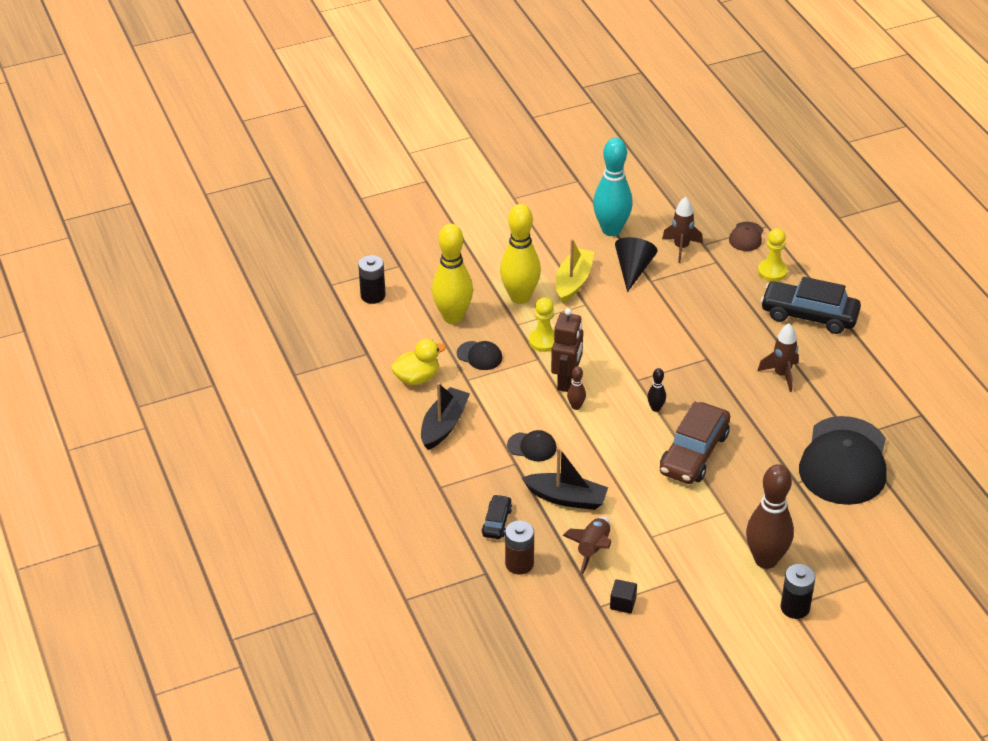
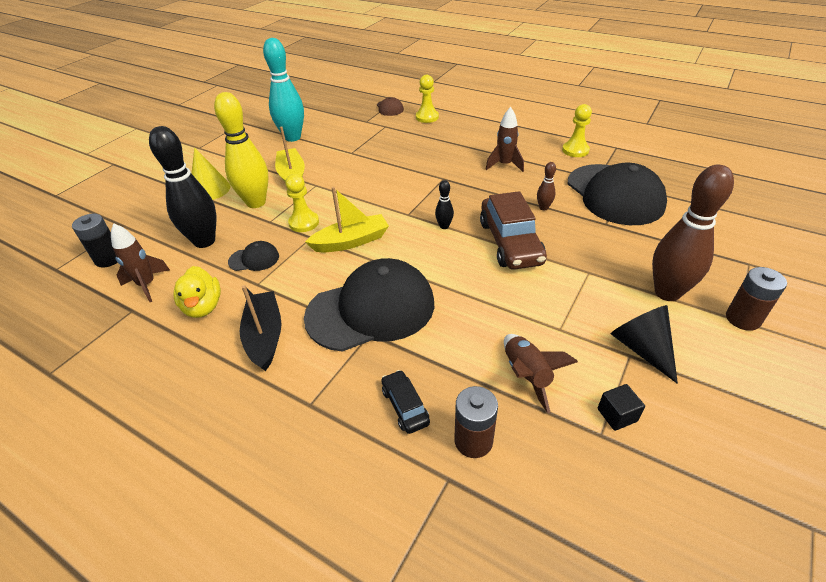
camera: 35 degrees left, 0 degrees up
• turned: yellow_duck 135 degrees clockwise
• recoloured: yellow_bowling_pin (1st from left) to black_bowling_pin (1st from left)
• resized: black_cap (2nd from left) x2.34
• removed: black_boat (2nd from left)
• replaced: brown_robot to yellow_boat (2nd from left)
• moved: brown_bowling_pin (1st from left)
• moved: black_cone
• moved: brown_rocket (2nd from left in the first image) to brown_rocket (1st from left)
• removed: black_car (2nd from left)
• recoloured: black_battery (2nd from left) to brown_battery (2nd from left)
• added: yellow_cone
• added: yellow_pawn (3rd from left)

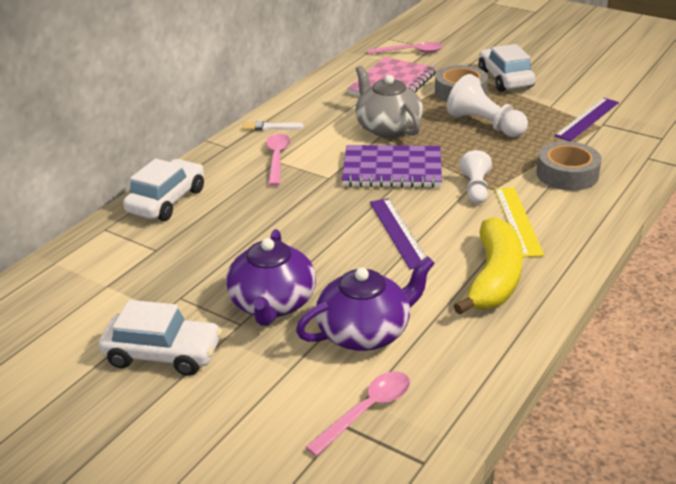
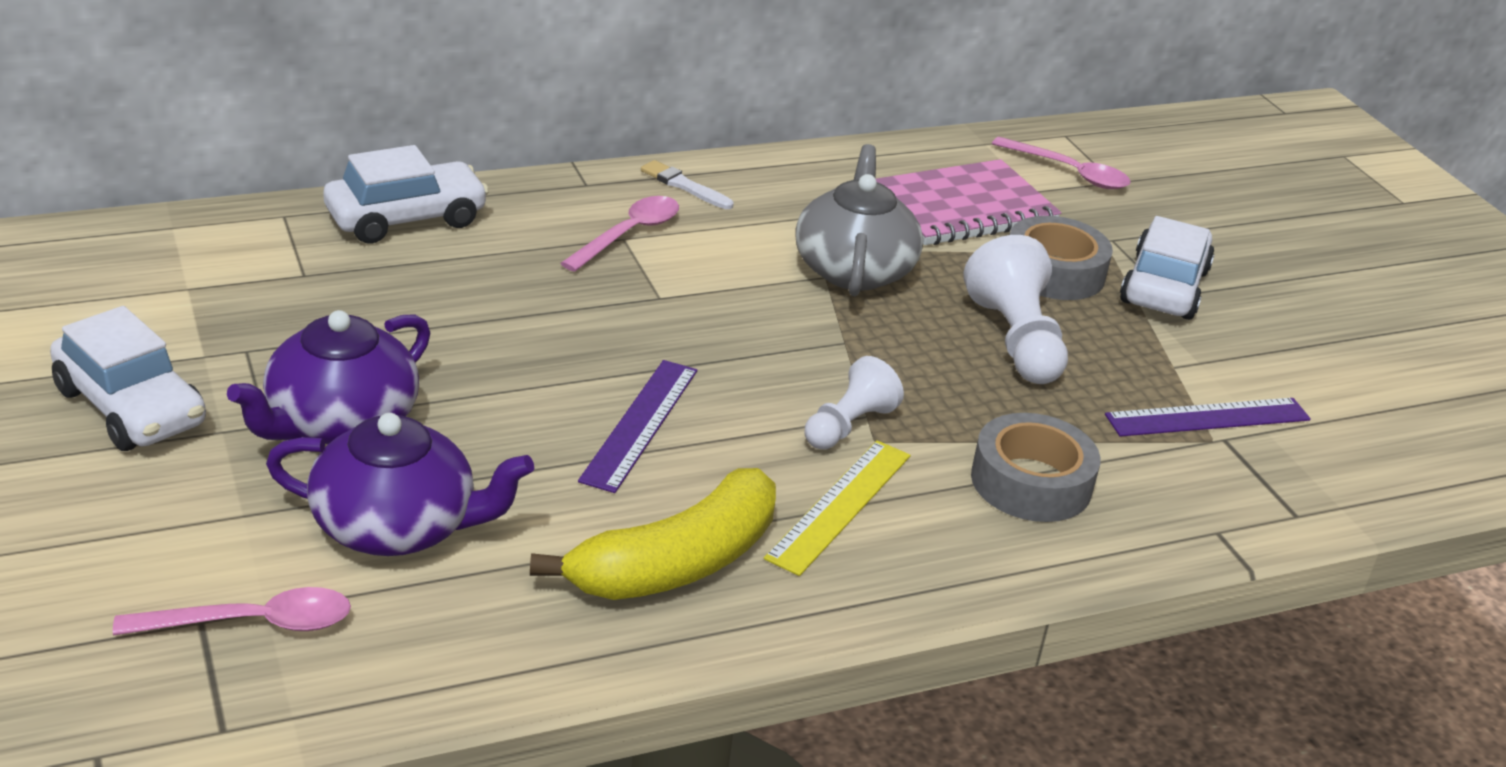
camera: 30 degrees right, 0 degrees up
• removed: purple_notebook

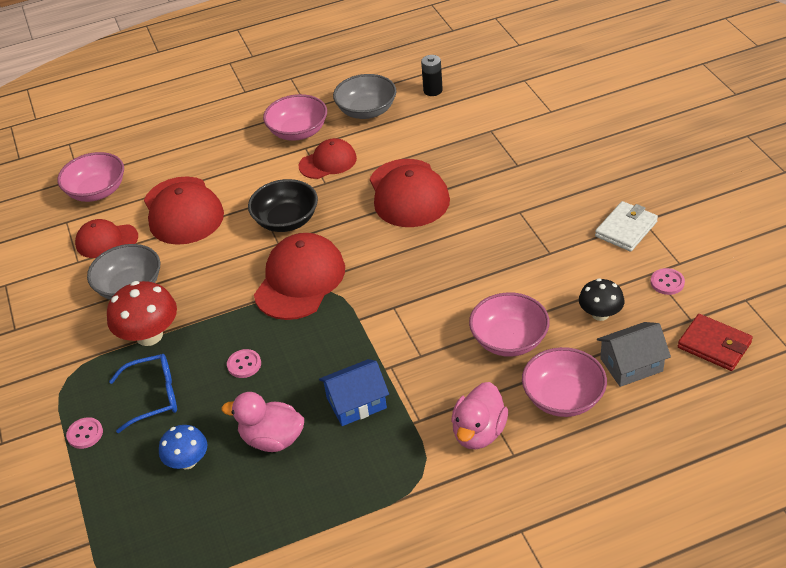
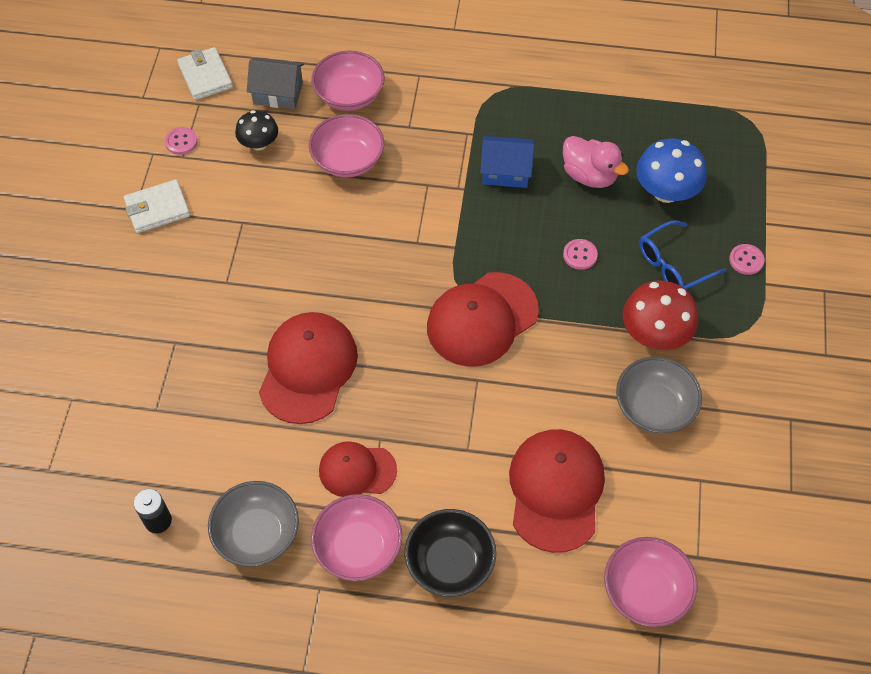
camera: 155 degrees left, 15 degrees up
• removed: red_cap (1st from left)
• turned: blue_glasses 45 degrees counterclockwise
• resized: blue_mushroom x1.58
• moved: black_bowl
• removed: pink_duck (2nd from left)
• recoloured: red_wallet to white_wallet (2nd from left)

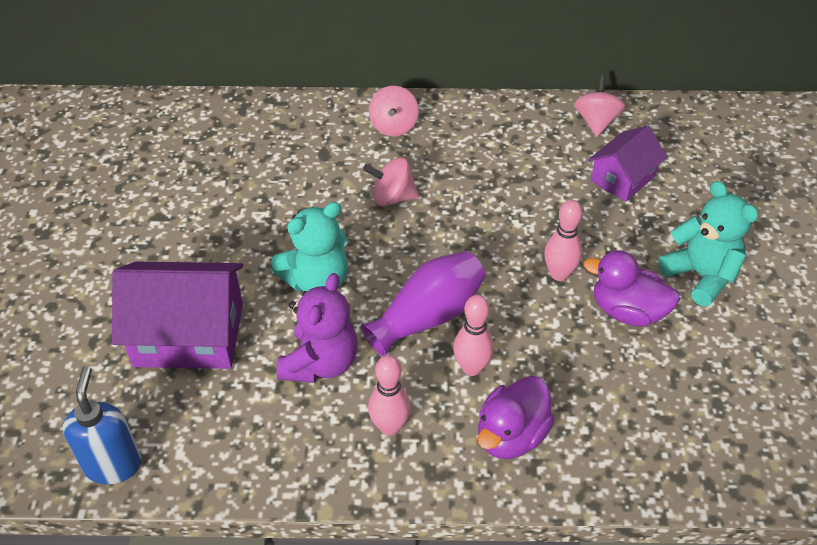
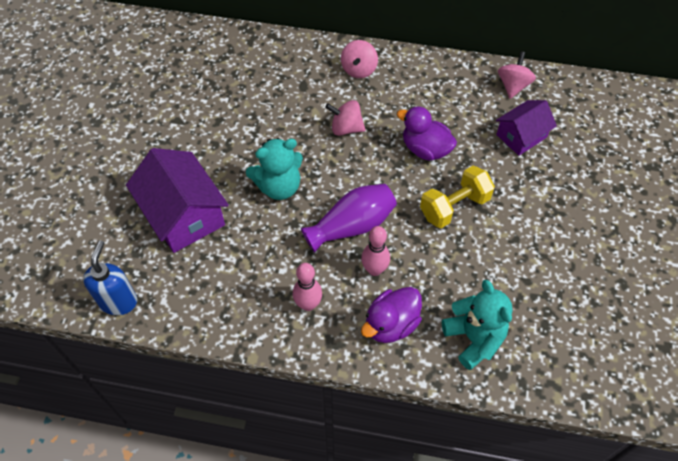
camera: 10 degrees right, 10 degrees up
• turned: purple_house (1st from left) 45 degrees clockwise
• removed: purple_teddy_bear
• replaced: pink_bowling_pin (3rd from left) to yellow_dumbbell
• moved: purple_duck (2nd from left)
• moved: turquoise_teddy_bear (2nd from left)

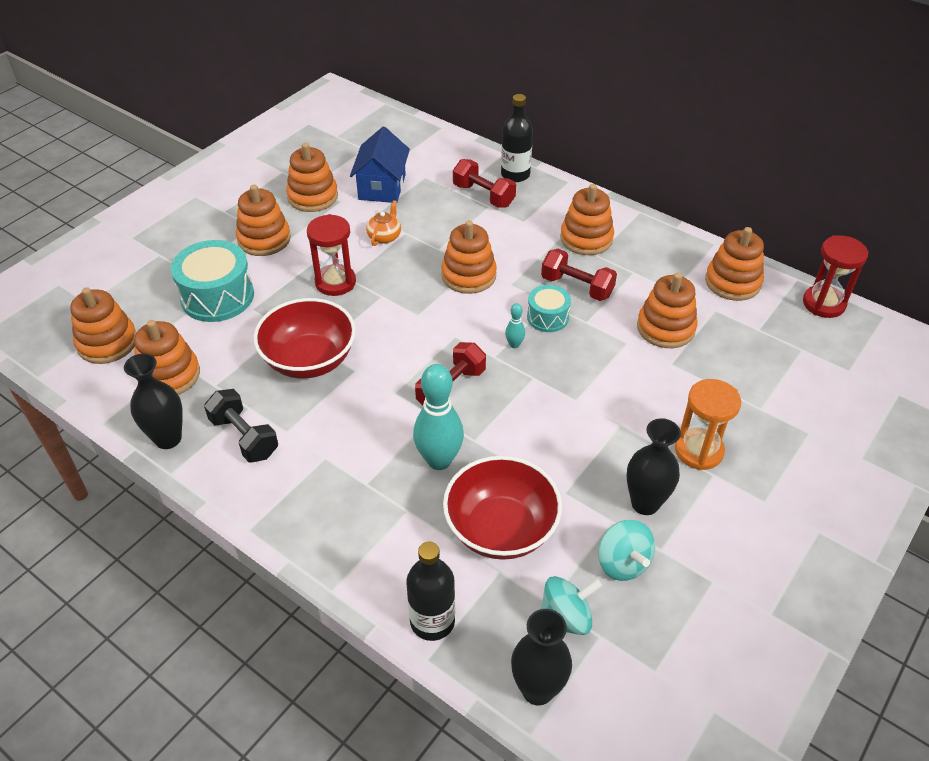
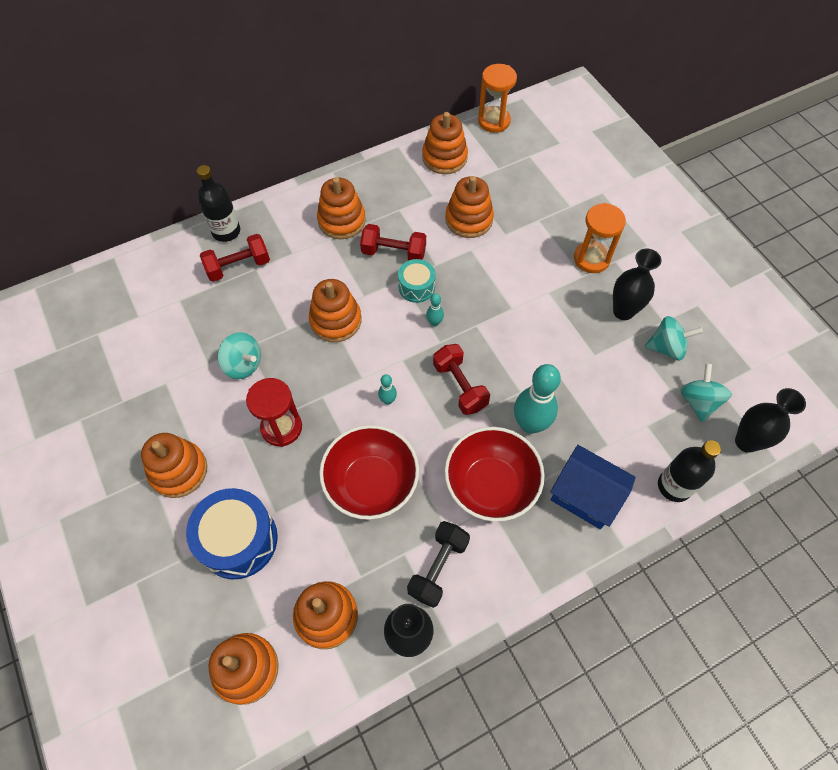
camera: 65 degrees left, 15 degrees up
• recoloured: turquoise_drum (1st from left) to blue_drum
• turned: black_dumbbell 45 degrees counterclockwise
• removed: orange_stacking_toy (4th from left)
• moved: blue_house
• replaced: orange_teapot to turquoise_spinning_top (1st from left)
• moved: red_bowl (2nd from left)
• turned: red_dumbbell (3rd from left in the first image) 45 degrees clockwise
• recoloured: red_hourglass (2nd from left) to orange_hourglass (1st from left)
• added: turquoise_bowling_pin (1st from left)

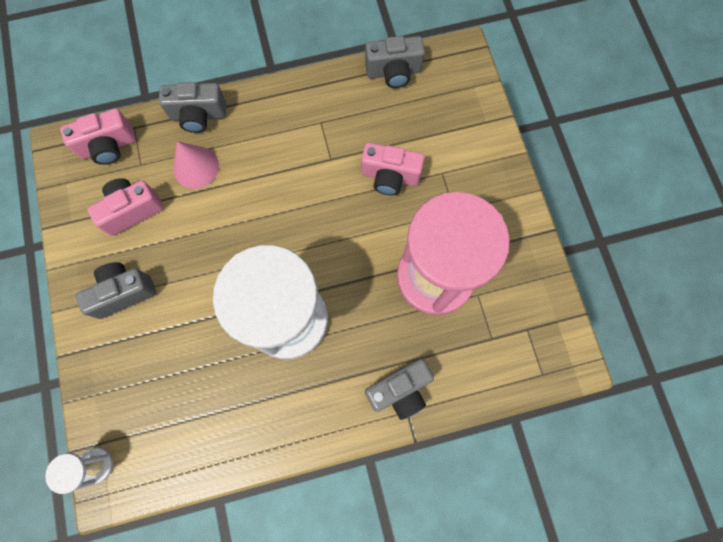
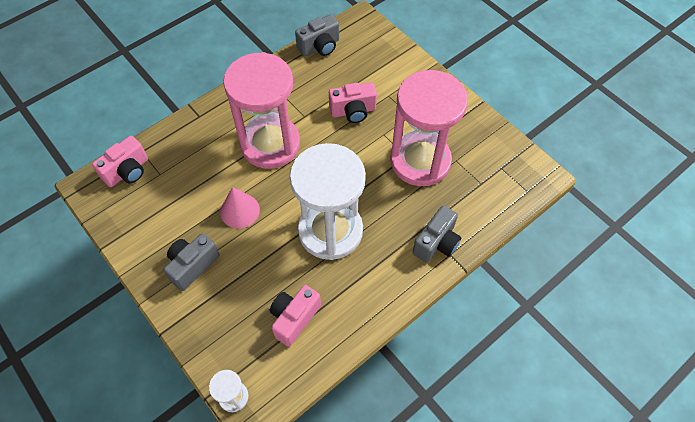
camera: 25 degrees left, 15 degrees down
• moved: pink_camera (2nd from left)
• removed: grey_camera (2nd from left)
• moved: pink_cone
• added: pink_hourglass (1st from left)

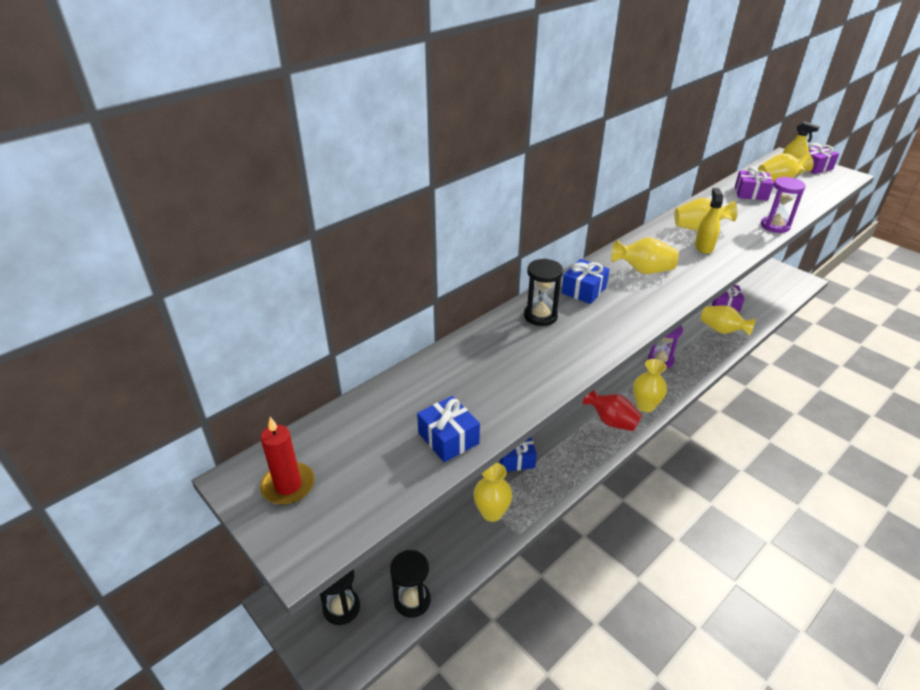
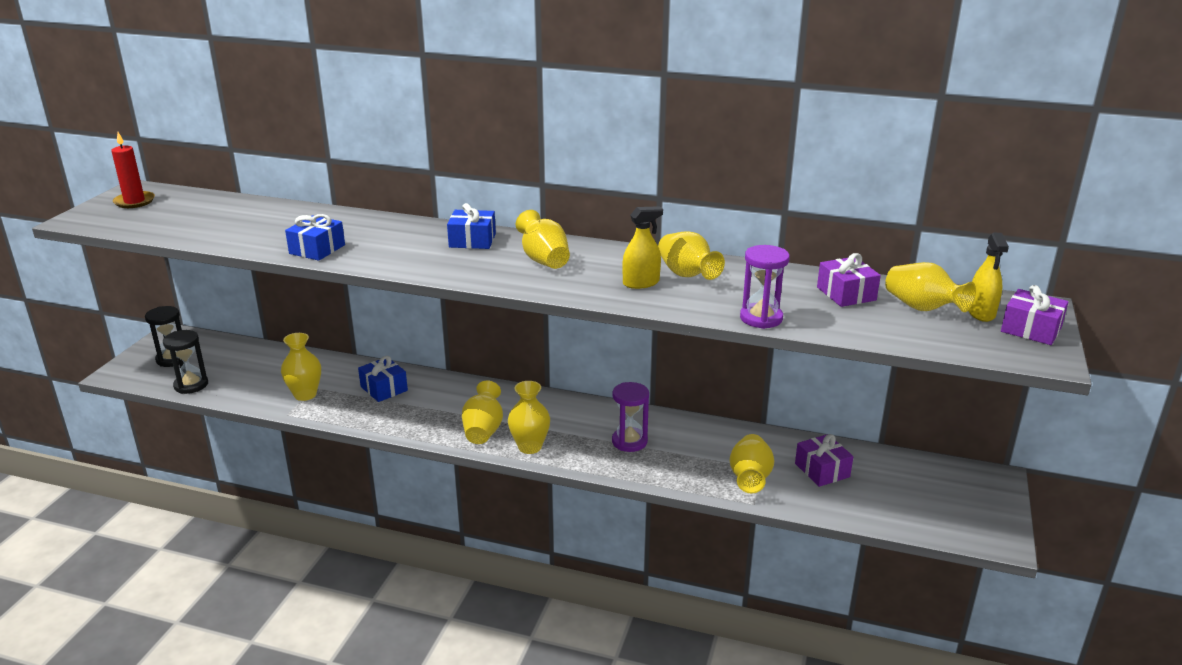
camera: 60 degrees right, 10 degrees down
• moved: blue_gift (1st from left)
• removed: black_hourglass (3rd from left)
• recoloured: red_vase to yellow_vase (2nd from left)

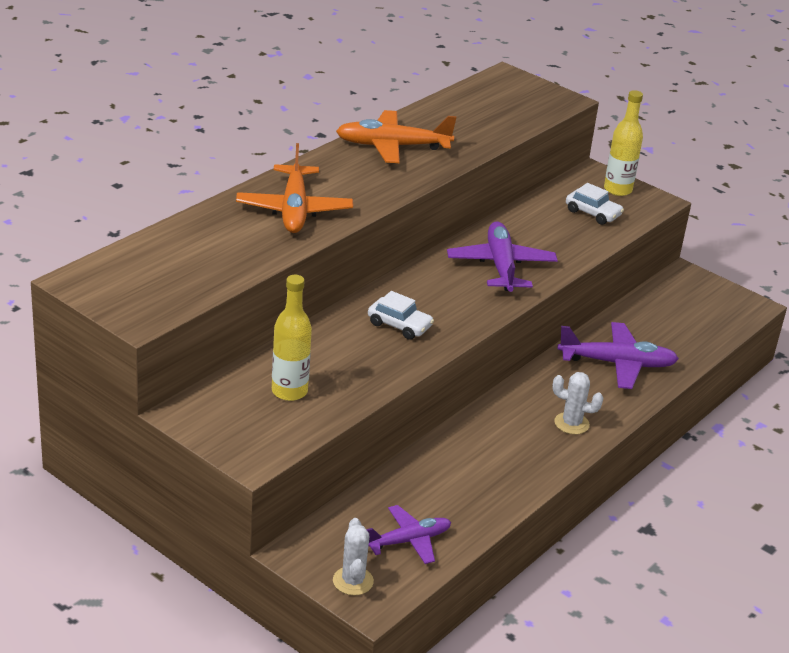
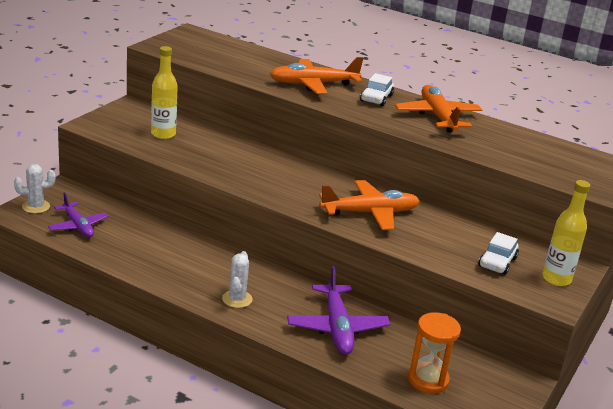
camera: 80 degrees right, 5 degrees down
• moved: white_car (1st from left)
• recoloured: purple_plane (2nd from left) to orange_plane (2nd from left)
• added: orange_hourglass

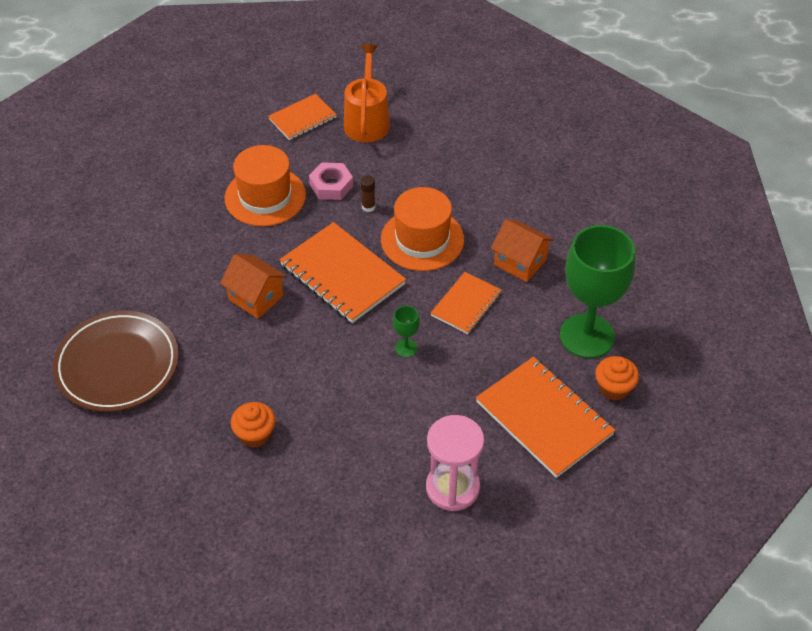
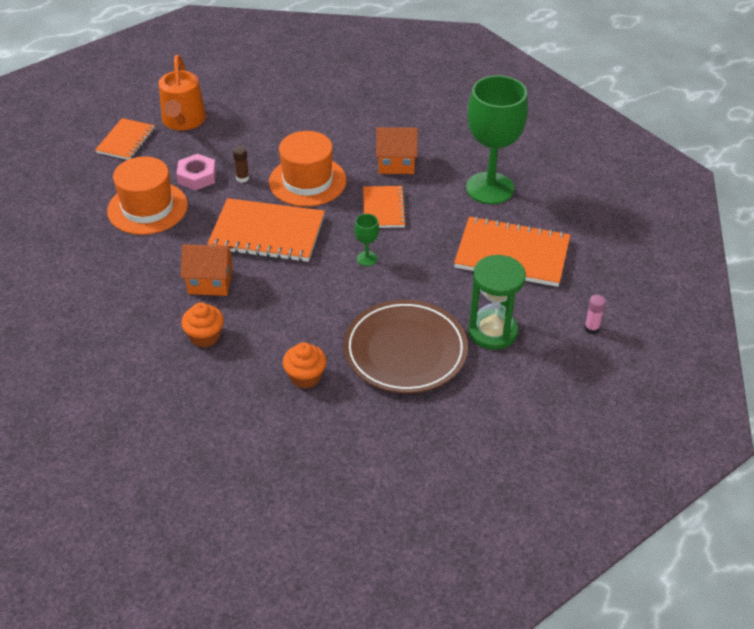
camera: 35 degrees left, 5 degrees down
• moved: brown_plate
• turned: orange_watering_can 150 degrees counterclockwise
• recoloured: pink_hourglass to green_hourglass
• moved: orange_cupcake (2nd from left in the first image) to orange_cupcake (1st from left)
• added: pink_glue_stick

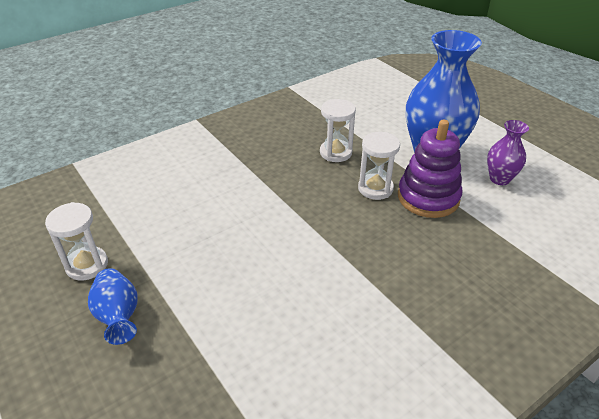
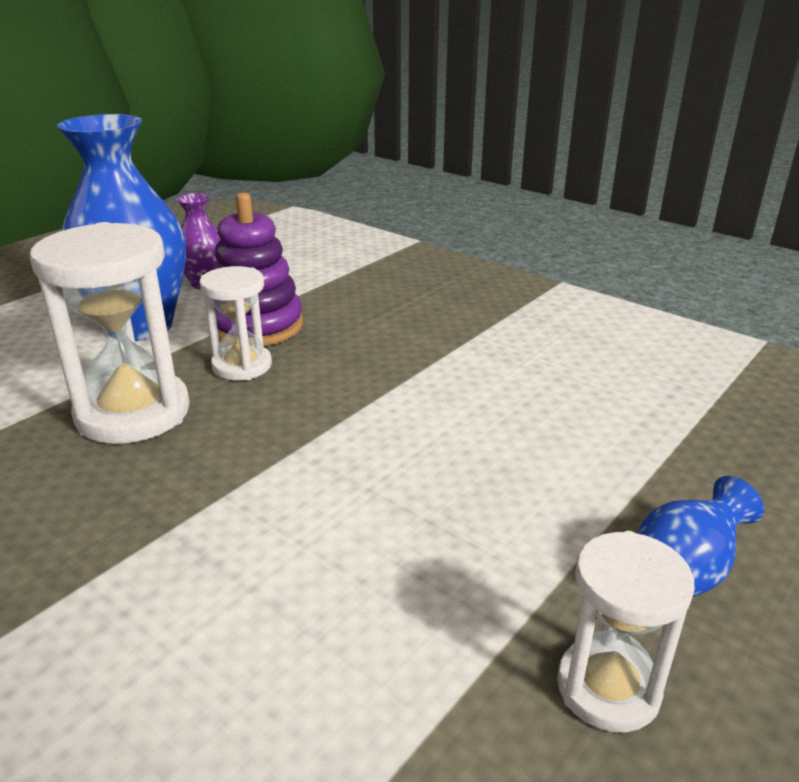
camera: 105 degrees left, 10 degrees down
• resized: white_hourglass (2nd from left in the first image) x1.69

